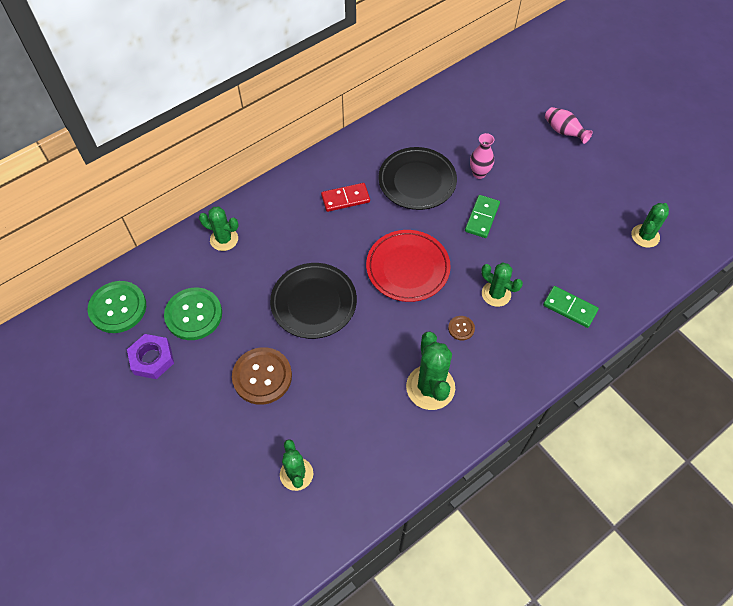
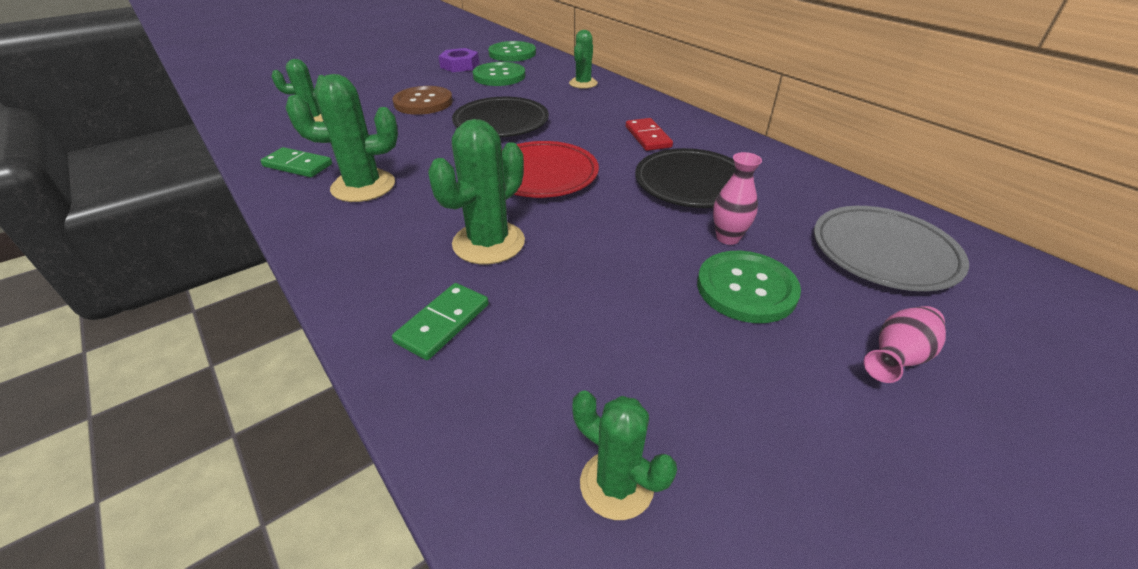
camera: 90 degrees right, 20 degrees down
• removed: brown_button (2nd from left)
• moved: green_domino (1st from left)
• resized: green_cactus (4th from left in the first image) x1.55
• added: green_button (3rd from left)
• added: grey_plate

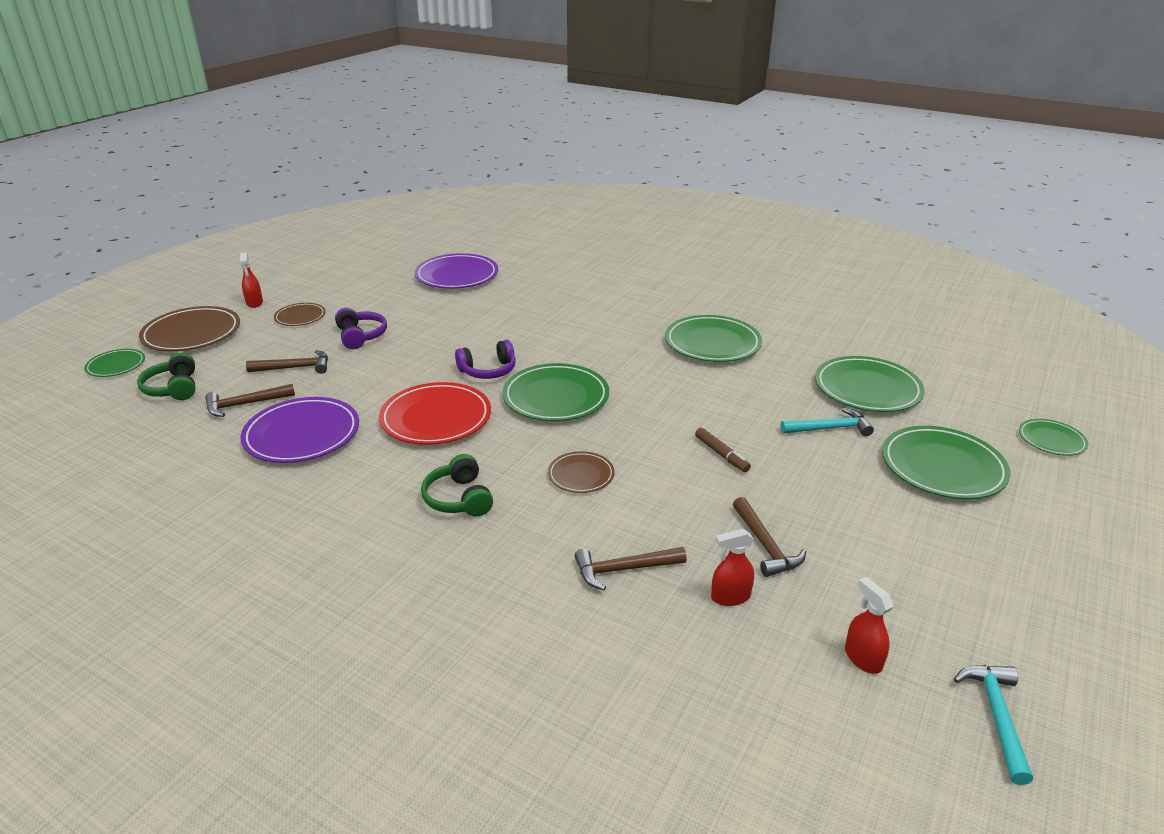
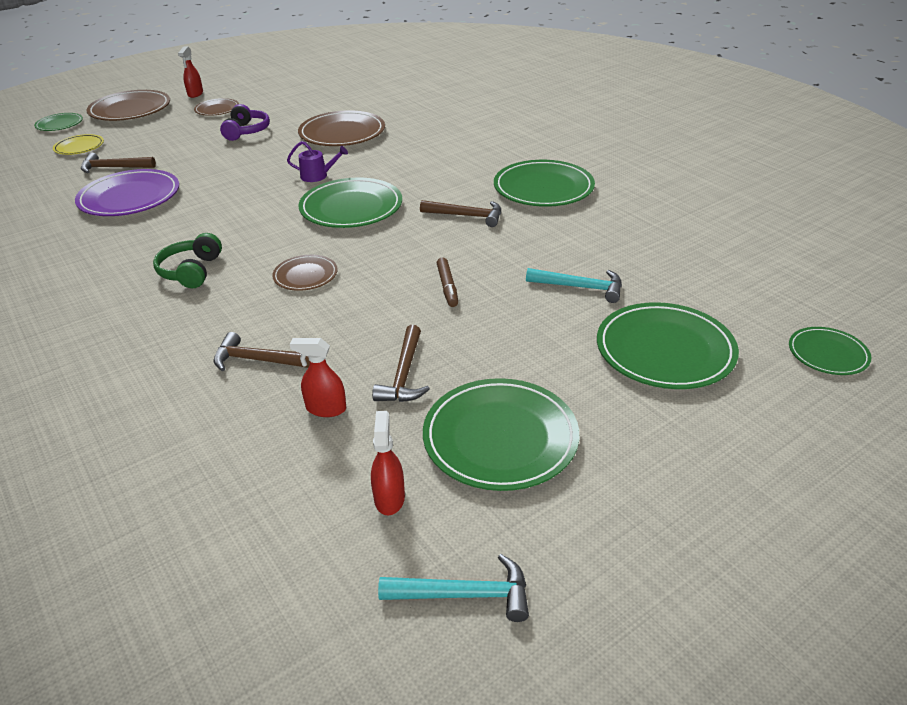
camera: 25 degrees right, 5 degrees up
• replaced: green_headphones (1st from left) to yellow_plate
• moved: brown_hammer (2nd from left in the first image) to brown_hammer (4th from left)
• removed: red_plate
• removed: purple_plate (2nd from left)
• replaced: purple_headphones (2nd from left) to purple_watering_can
• moved: green_plate (4th from left in the first image) to green_plate (3rd from left)
• turned: turquoise_hammer (2nd from left in the first image) 60 degrees clockwise
• added: brown_plate (4th from left)

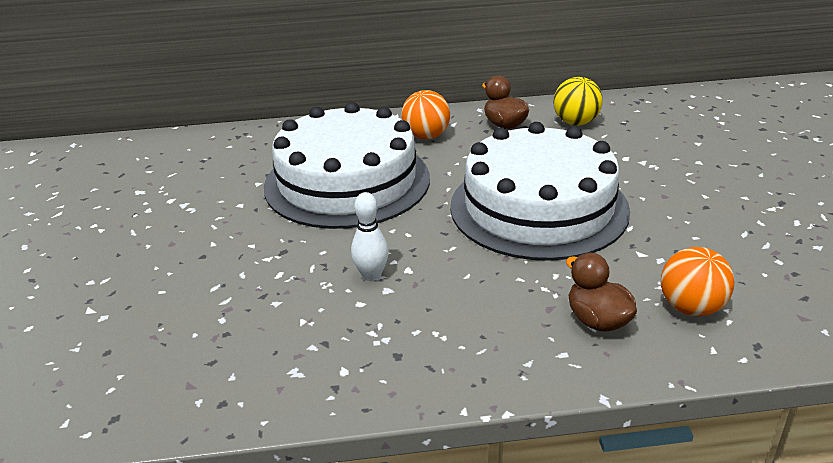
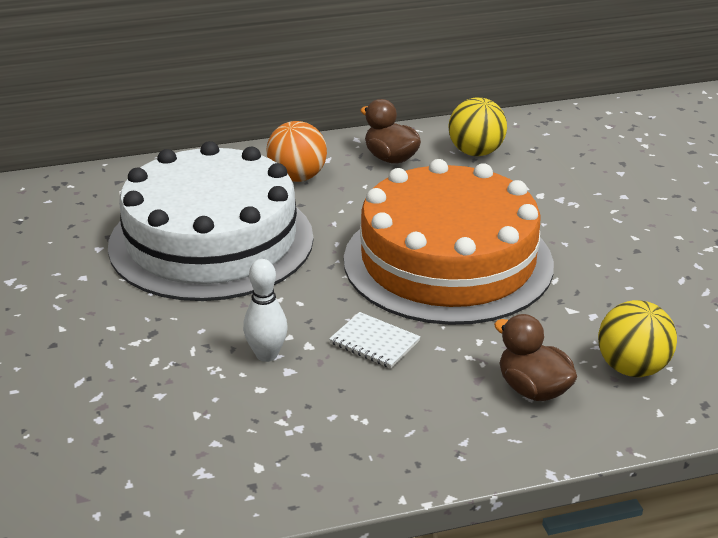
camera: 10 degrees left, 0 degrees up
• recoloured: white_cake (2nd from left) to orange_cake
• recoloured: orange_ball (2nd from left) to yellow_ball (2nd from left)
• added: white_notebook

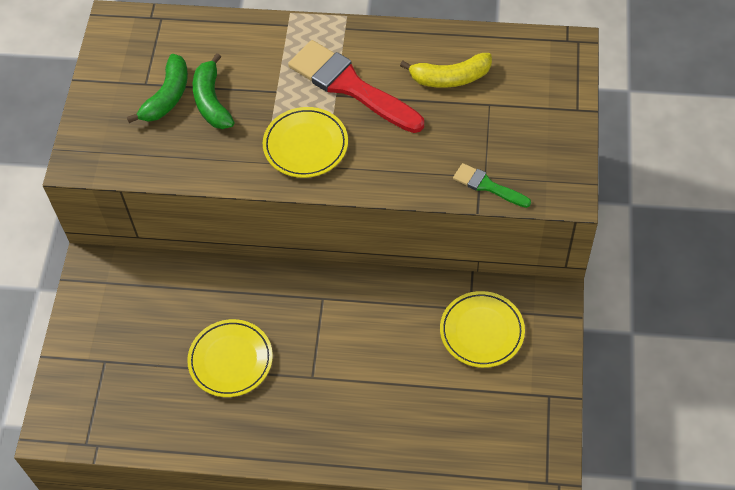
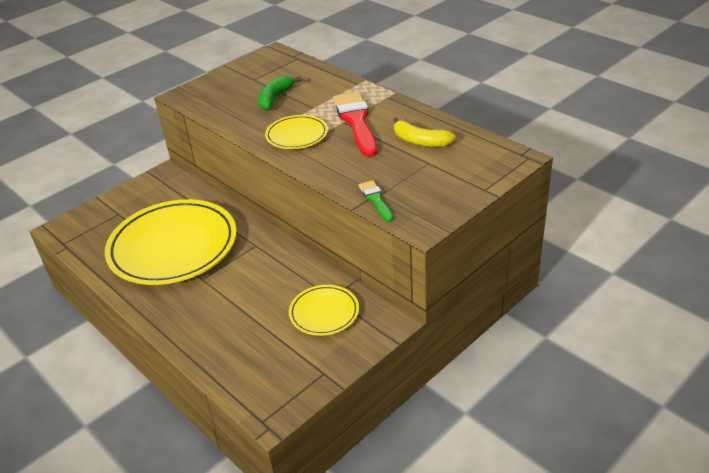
camera: 40 degrees right, 20 degrees down
• removed: green_banana (1st from left)
• resized: yellow_plate (1st from left) x2.08

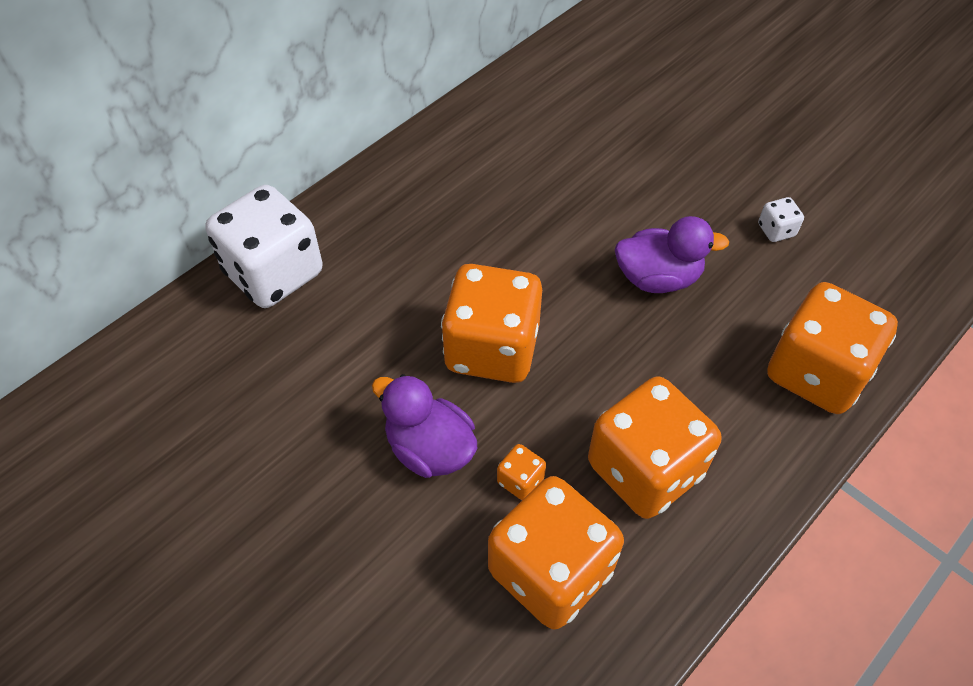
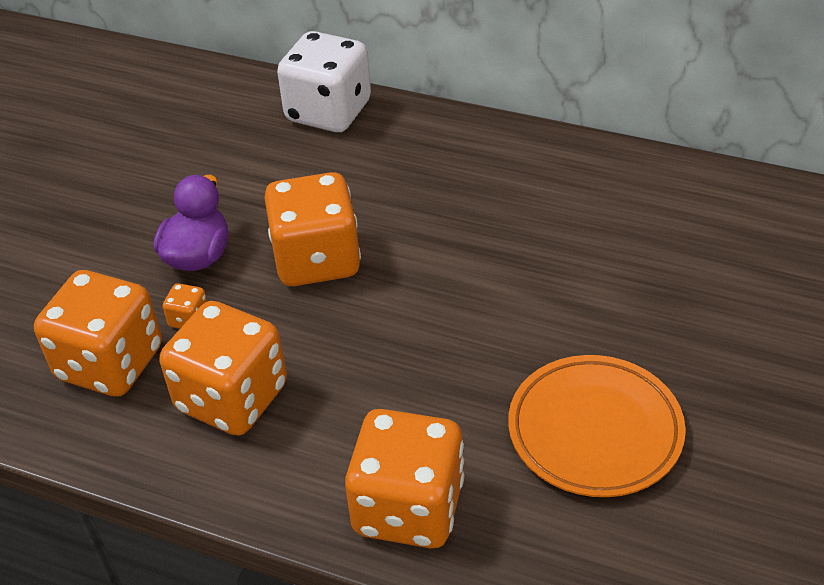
camera: 70 degrees right, 10 degrees down
• removed: purple_duck (2nd from left)
• replaced: white_dice (2nd from left) to orange_plate

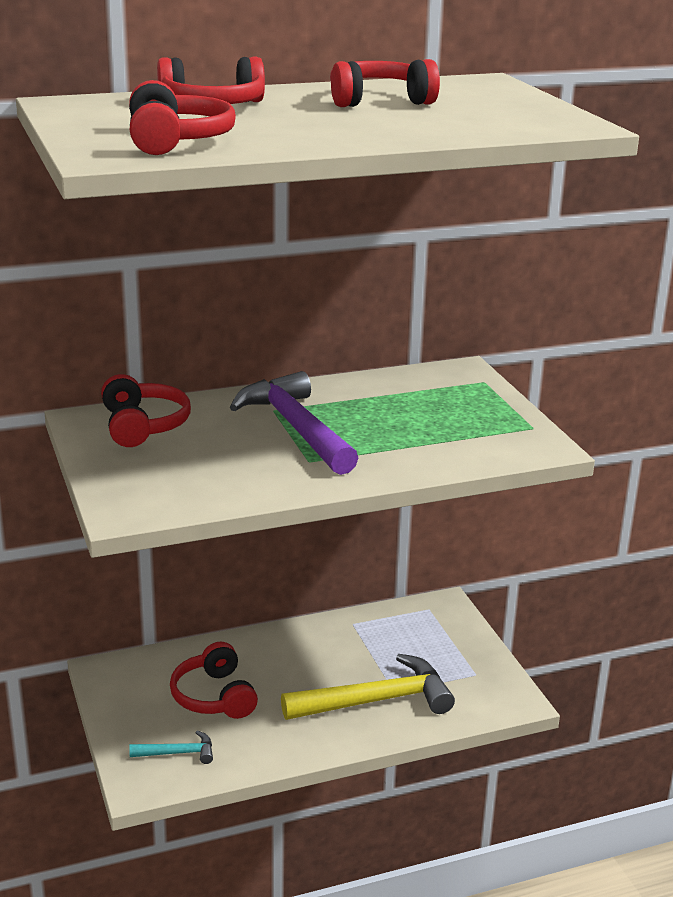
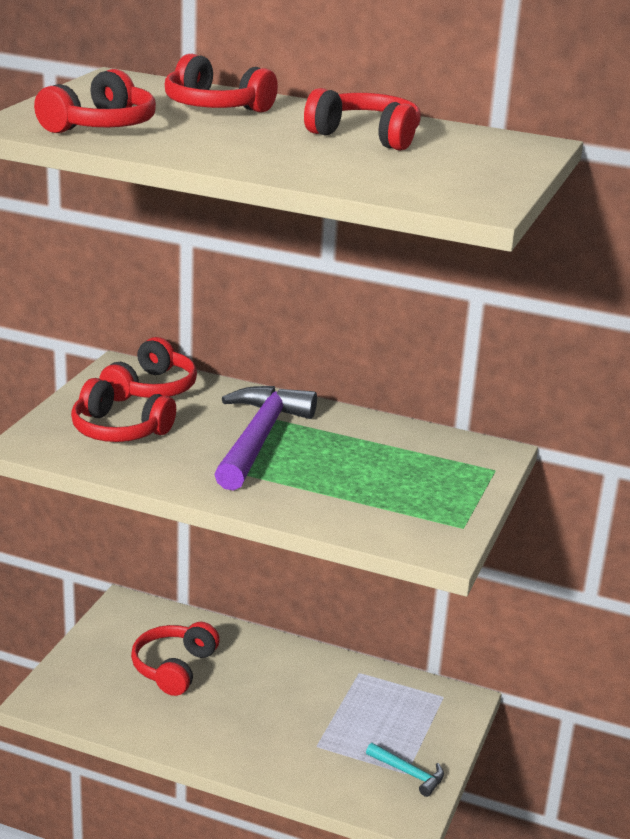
camera: 40 degrees right, 0 degrees up
• moved: turquoise_hammer
• removed: yellow_hammer
• added: red_headphones (2nd from left)

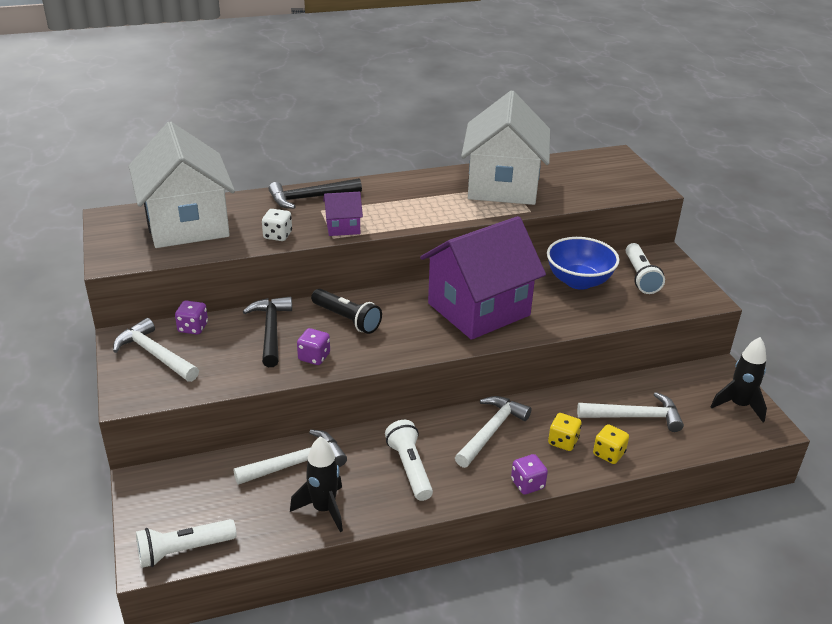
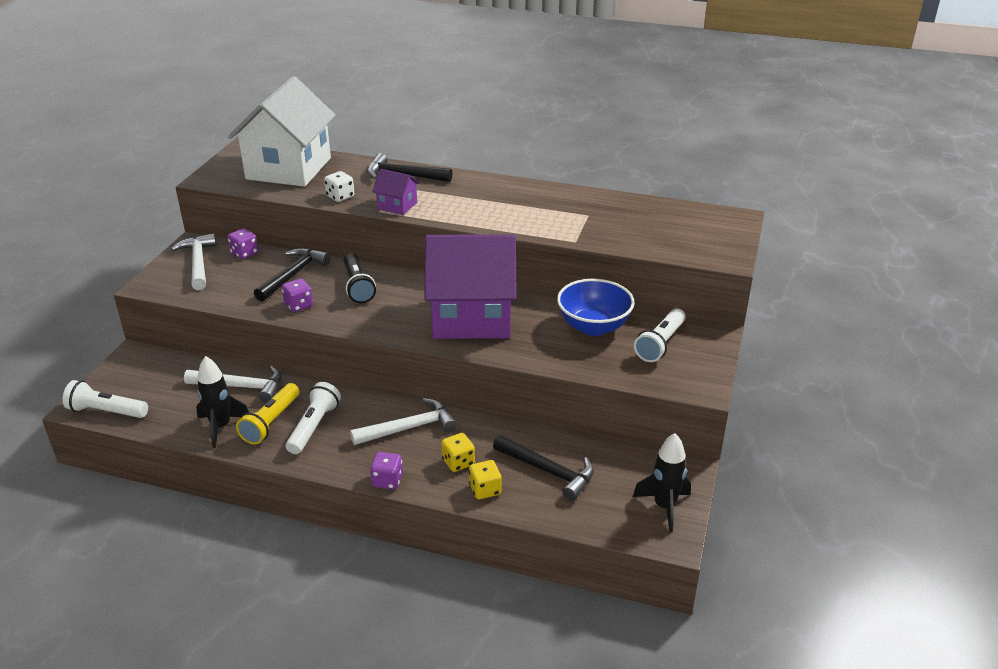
camera: 35 degrees right, 0 degrees up
• removed: white_house (2nd from left)
• recoloured: white_hammer (4th from left) to black_hammer (3rd from left)
• added: yellow_flashlight

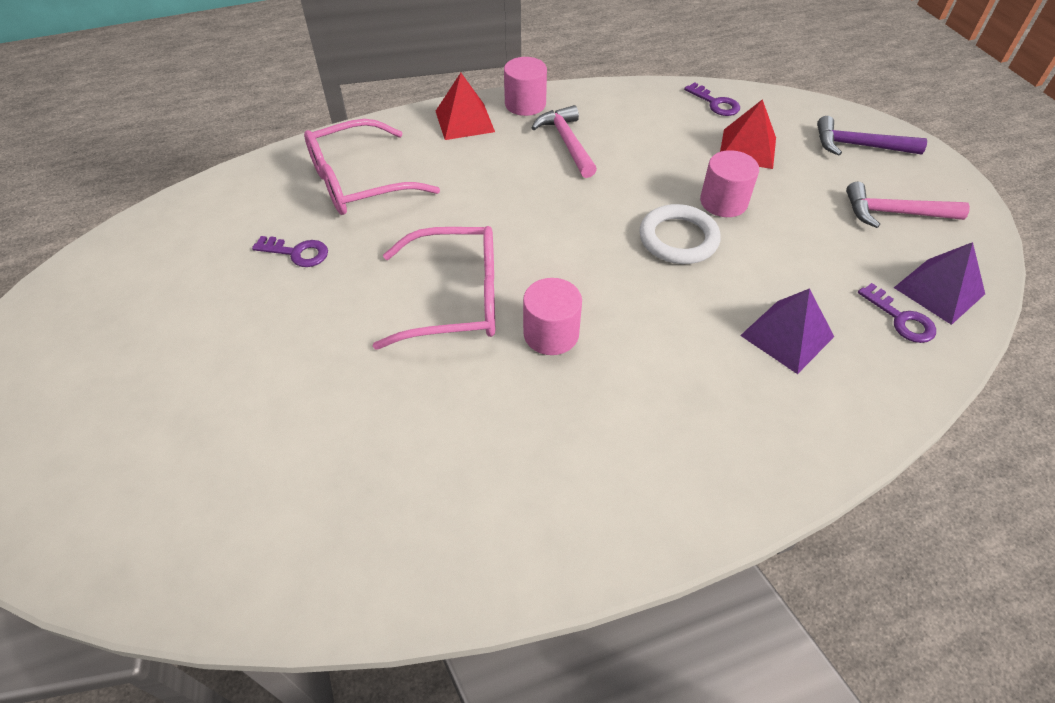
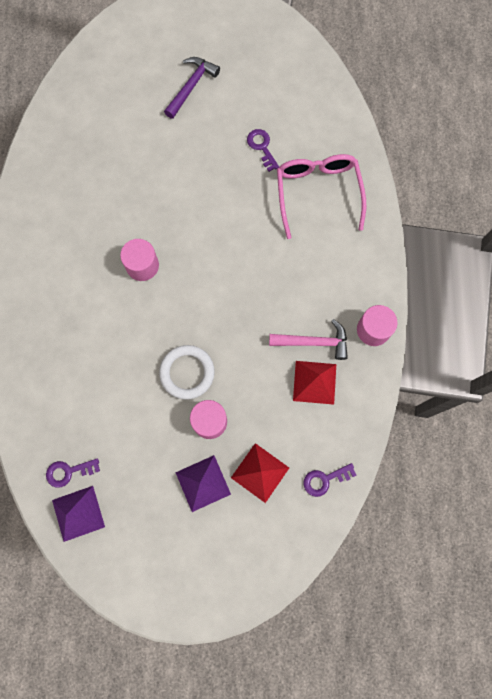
camera: 110 degrees right, 25 degrees up
• turned: purple_key (1st from left in the first image) 120 degrees clockwise
• removed: pink_glasses (2nd from left)
• moved: red_pyramid (1st from left in the first image) to red_pyramid (2nd from left)
• moved: purple_pyramid (1st from left in the first image) to purple_pyramid (2nd from left)
• moved: purple_hammer
• removed: pink_hammer (2nd from left)

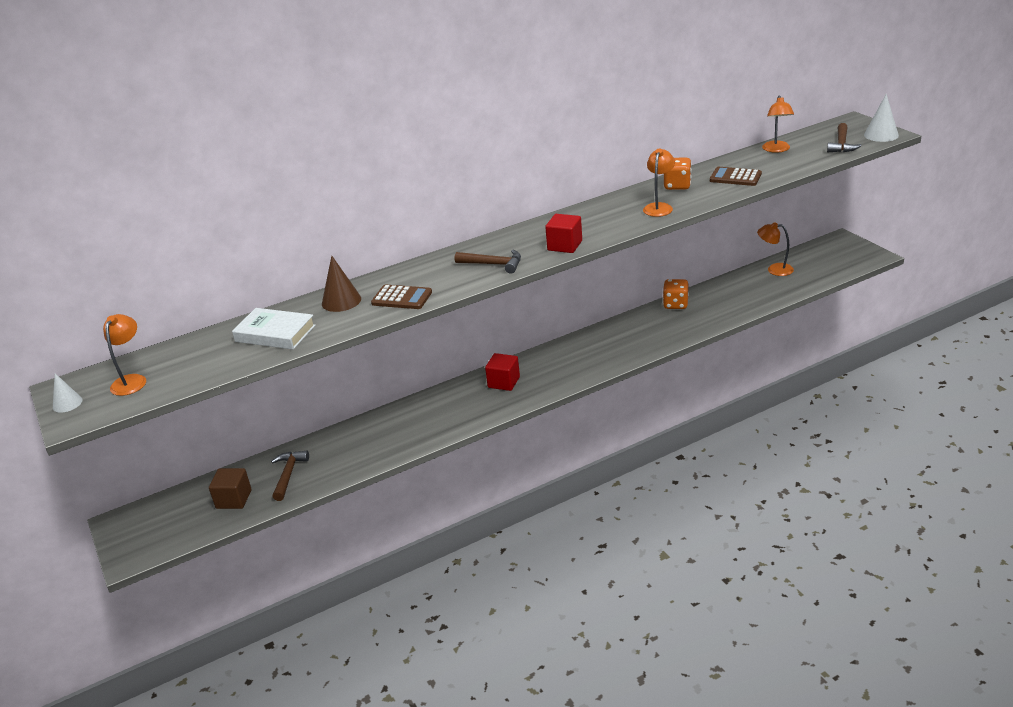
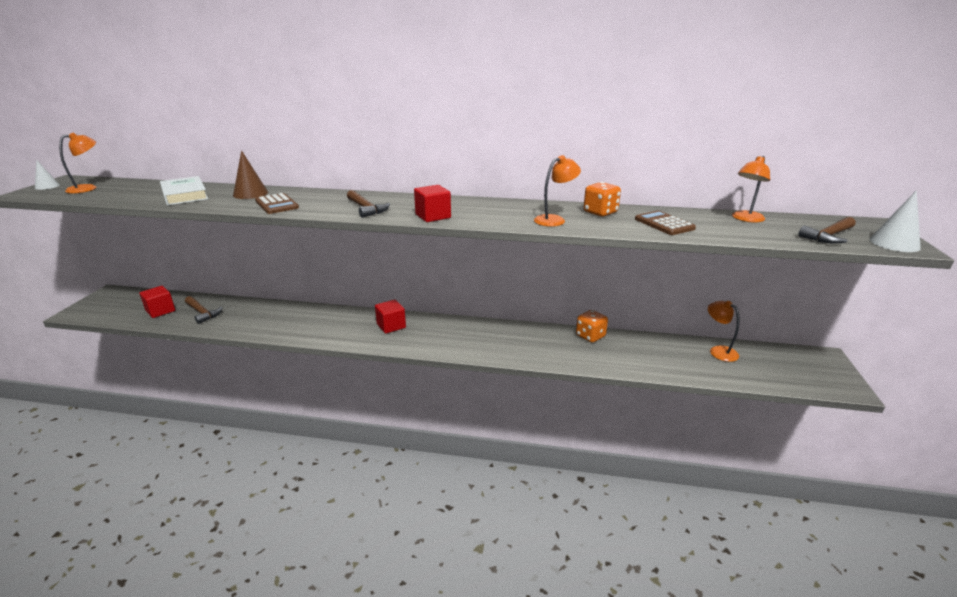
camera: 35 degrees right, 5 degrees down
• recoloured: brown_cube to red_cube (1st from left)
• turned: brown_hammer (1st from left) 90 degrees clockwise

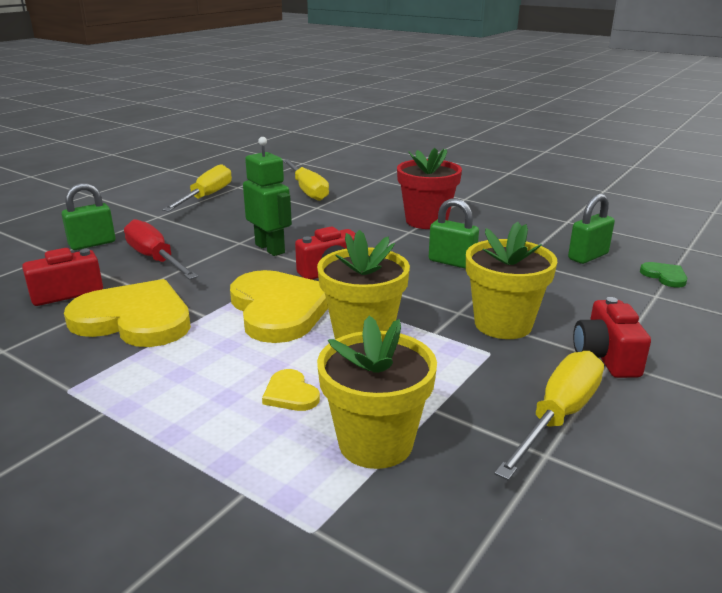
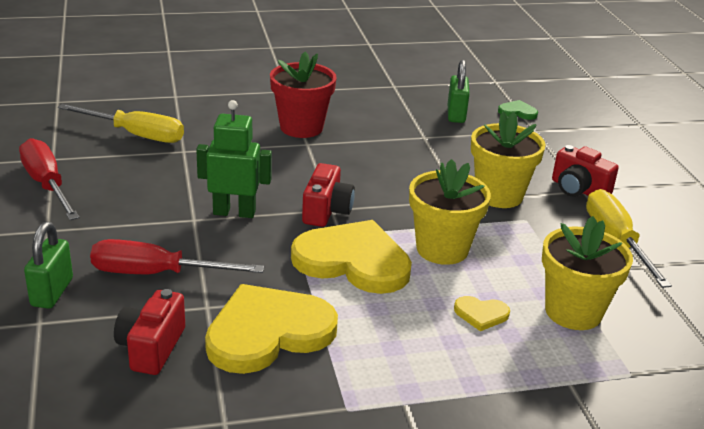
camera: 50 degrees left, 5 degrees up
• recoloured: yellow_screwdriver (1st from left) to red_screwdriver (1st from left)
• removed: green_padlock (2nd from left)

